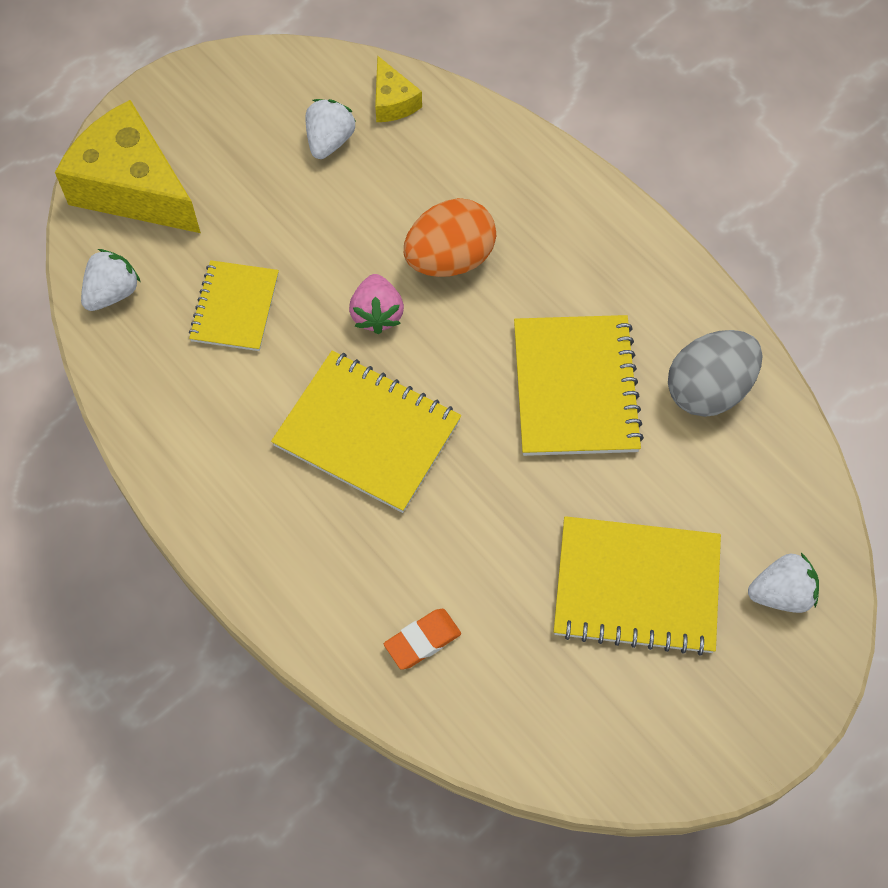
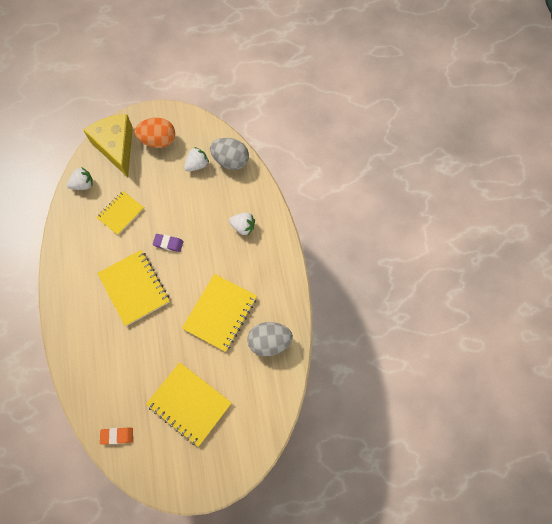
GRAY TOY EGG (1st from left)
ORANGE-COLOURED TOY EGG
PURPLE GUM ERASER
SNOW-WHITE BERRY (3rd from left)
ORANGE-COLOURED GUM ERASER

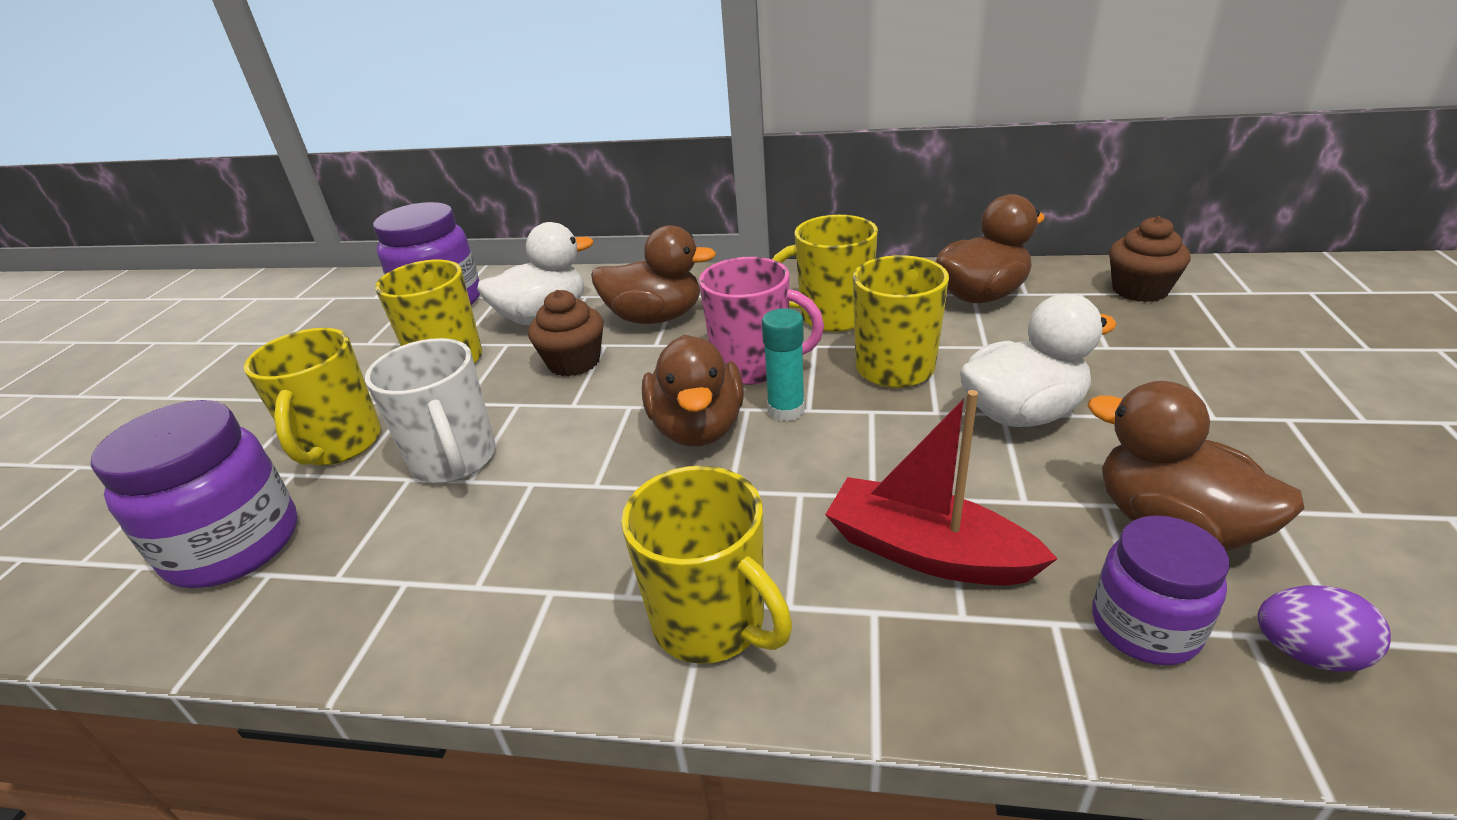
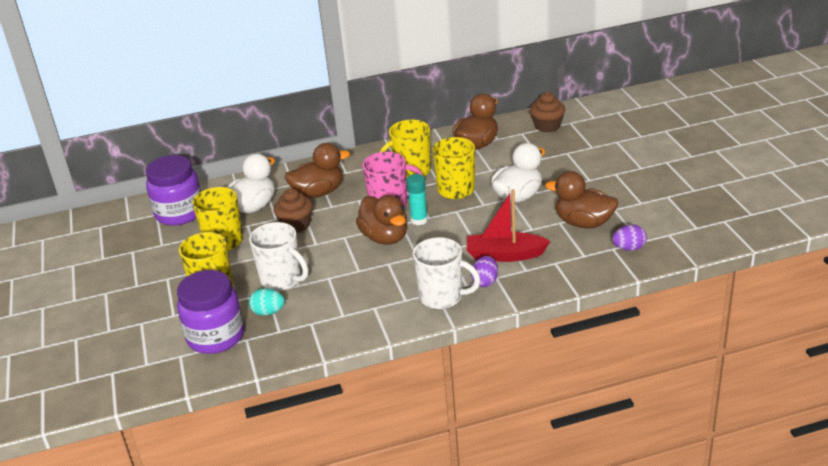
SNOW-WHITE TEA MUG (2nd from left)
PURPLE JAM JAR (3rd from left in the first image)
PURPLE TOY EGG (1st from left)
AQUA TOY EGG

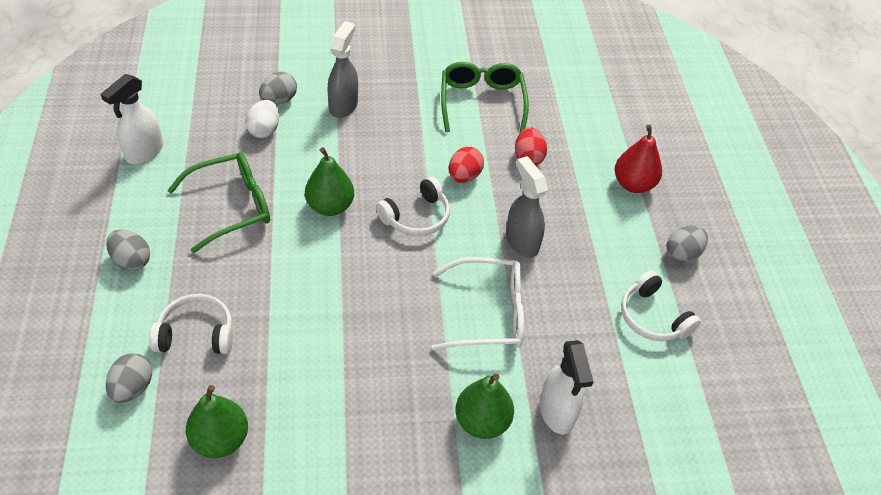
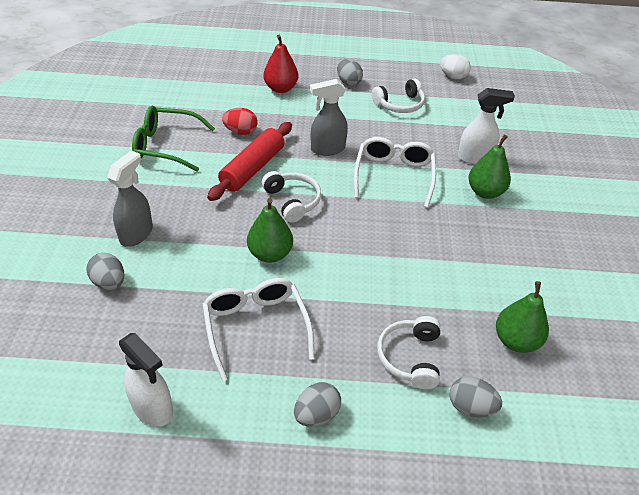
GRAY SPRAY CLEANER (1st from left)
SNOW-WHITE TOY EGG
SCARLET ROLLING PIN
SNOW-WHITE SPECTACLES (1st from left)

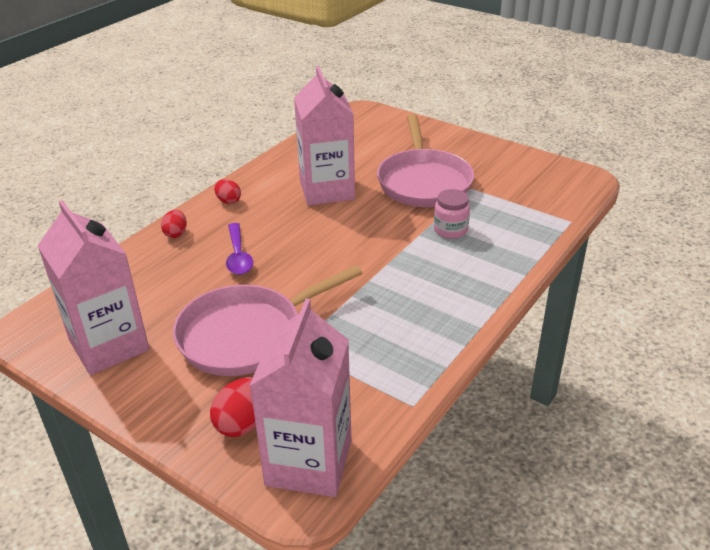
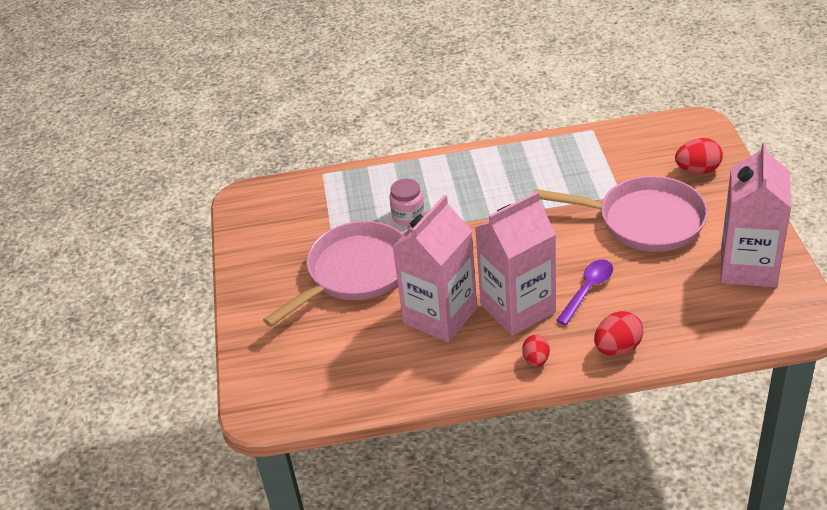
SCARLET TOY EGG (2nd from left)
ROSE-PINK JUICE CARTON (2nd from left)

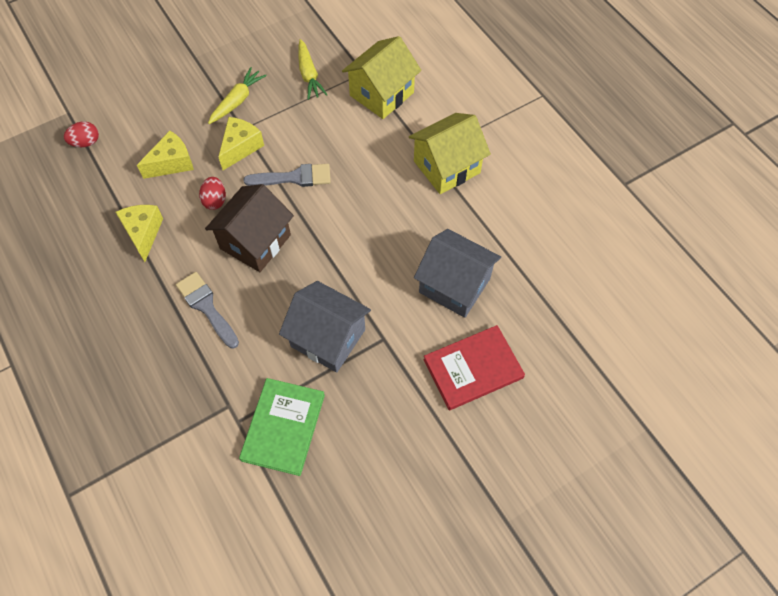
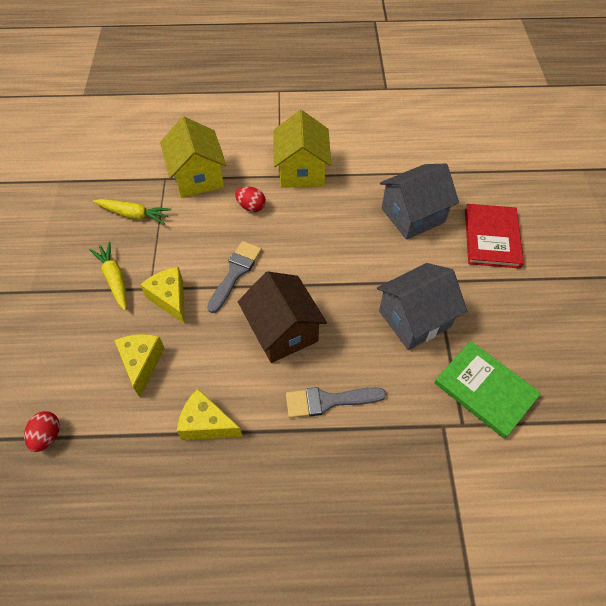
SCARLET TOY EGG (2nd from left)

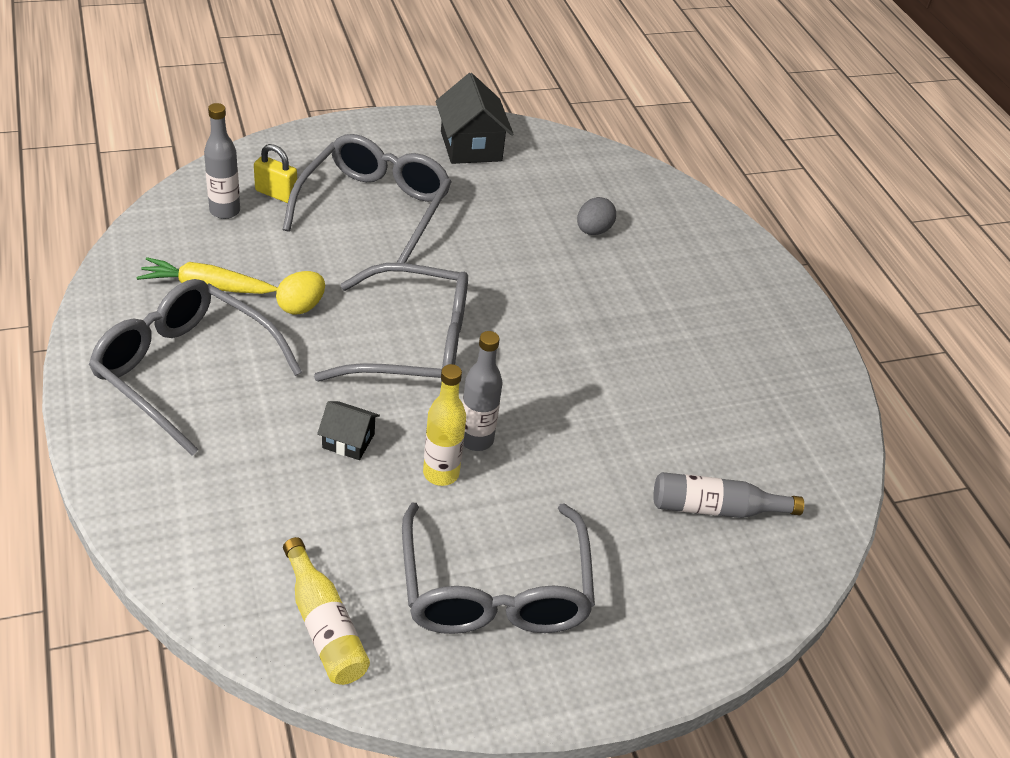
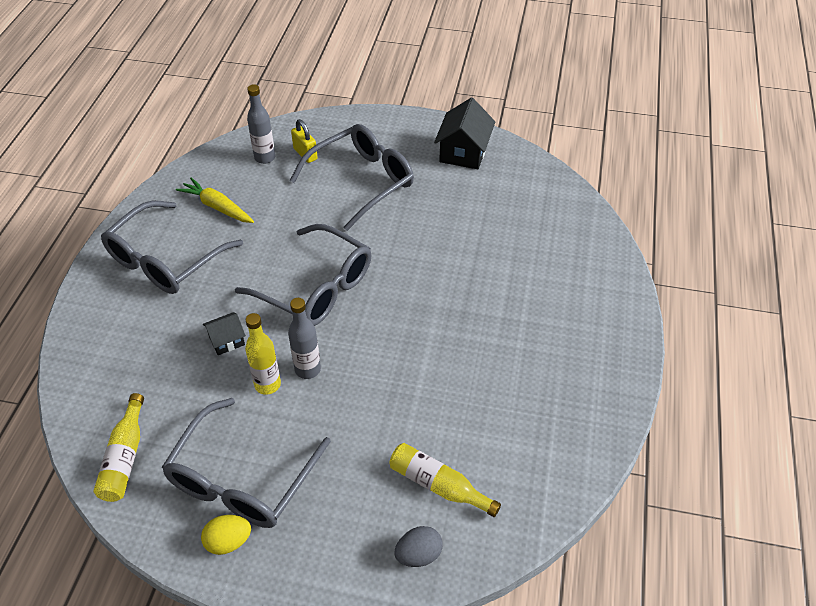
GRAY TOY EGG
BRIGHT YELLOW TOY EGG
GRAY SPECTACLES (1st from left)
BLACK HOUSE (1st from left)
BRIGHT YELLOW DRINK BOTTLE (3rd from left)

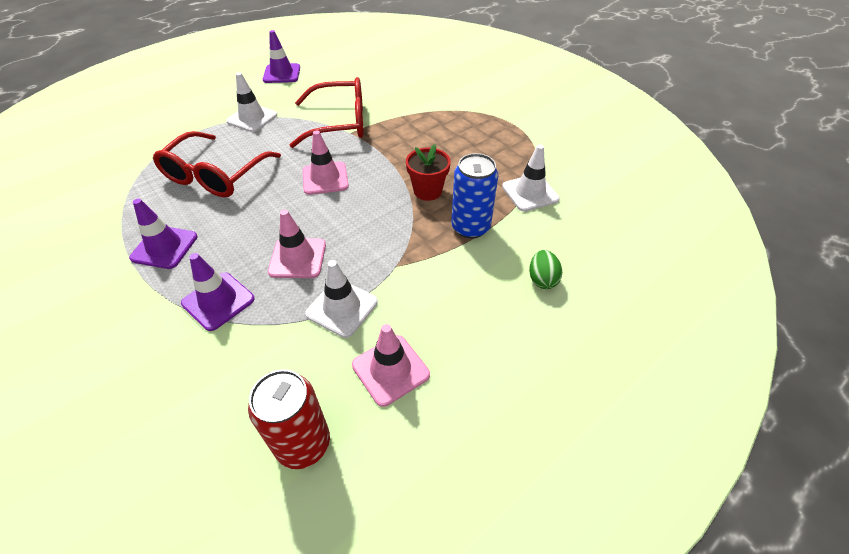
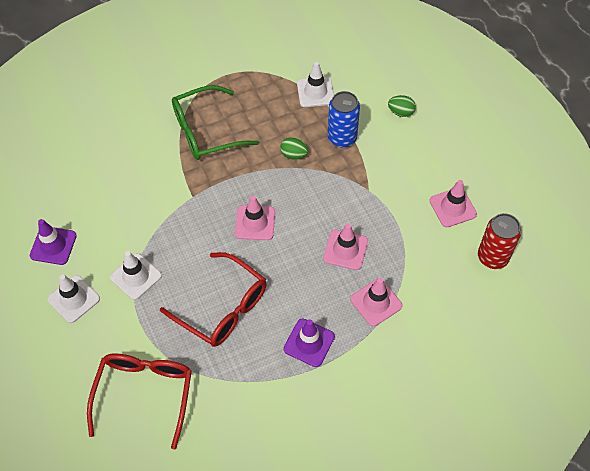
SCARLET SPECTACLES (1st from left)
LEAF-GREEN TOY EGG (1st from left)
ROSE-PINK TRAFFIC CONE (3rd from left)
SNOW-WHITE TRAFFIC CONE (1st from left)
LEAF-GREEN SPECTACLES

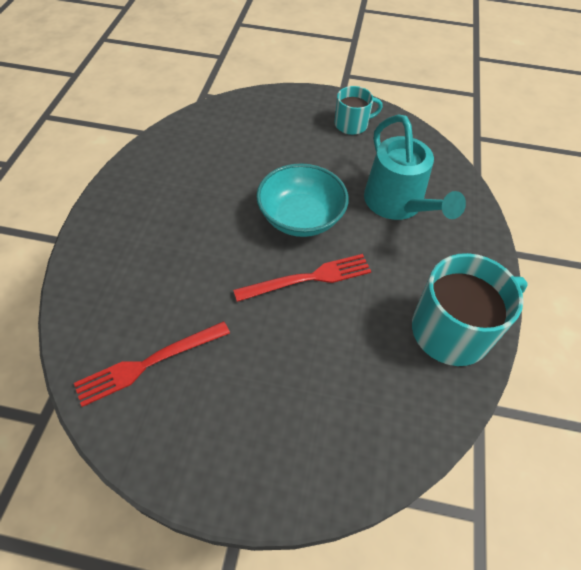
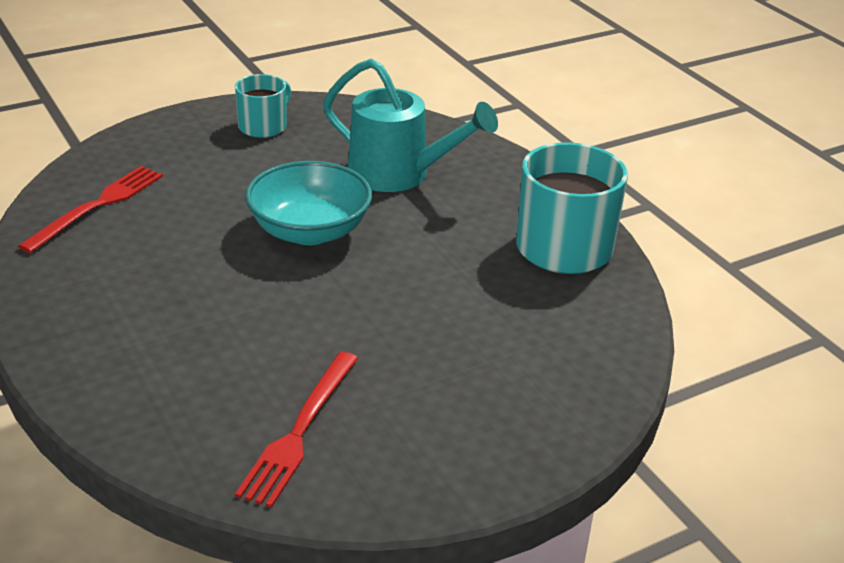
SCARLET DINNER FORK (1st from left)

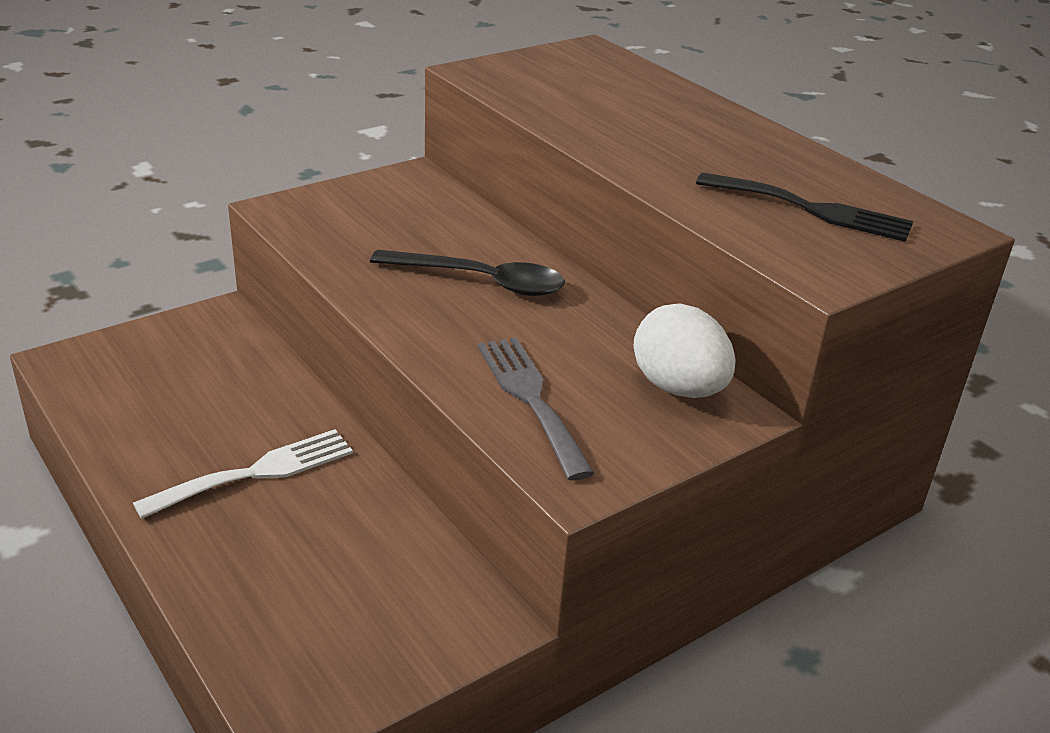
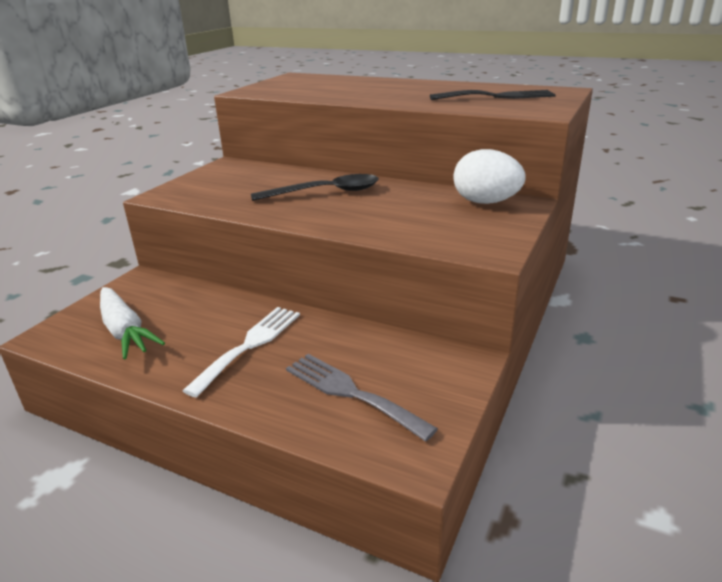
GRAY DINNER FORK
SNOW-WHITE CARROT

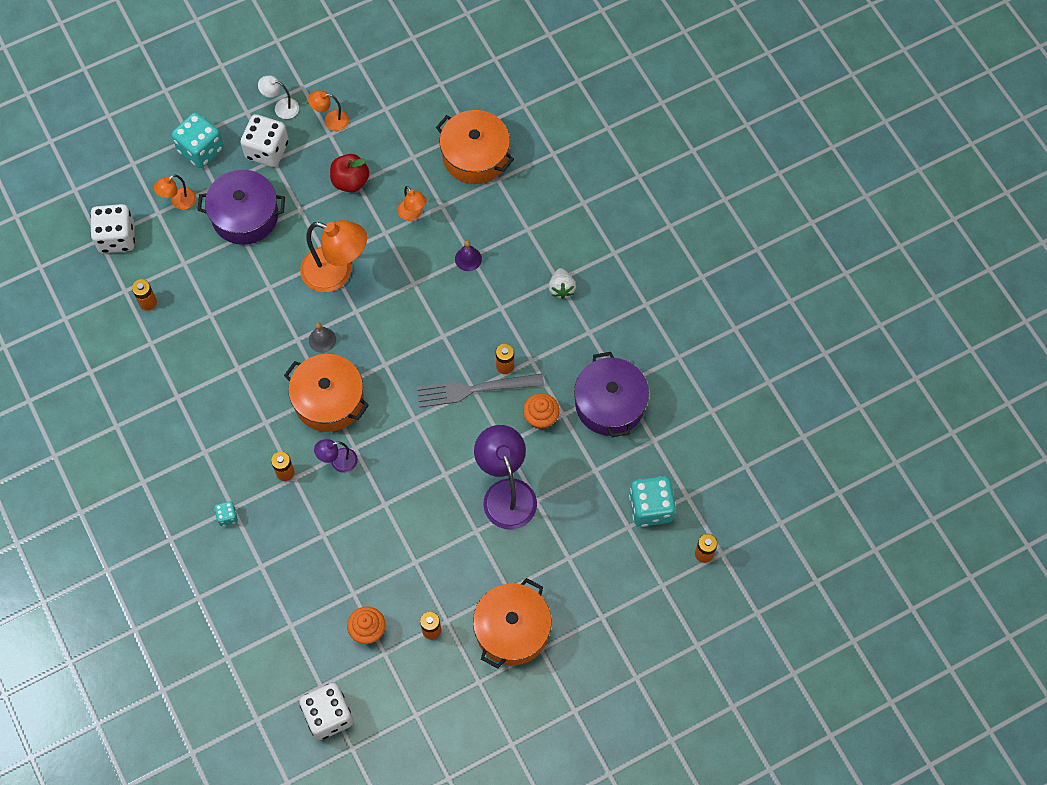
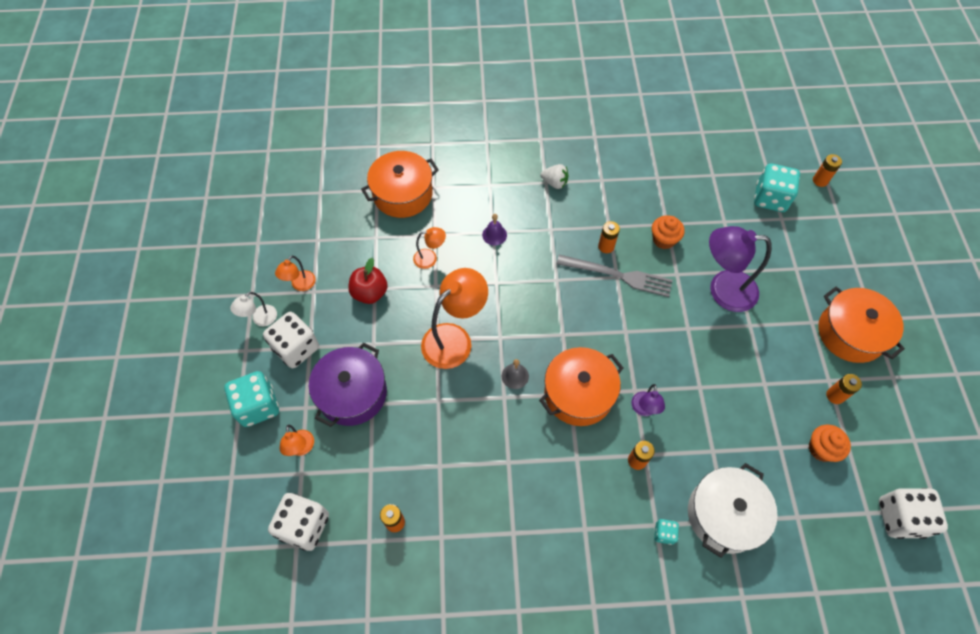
PURPLE STOCKPOT (2nd from left in the first image)
GRAY DINNER FORK
SNOW-WHITE STOCKPOT

